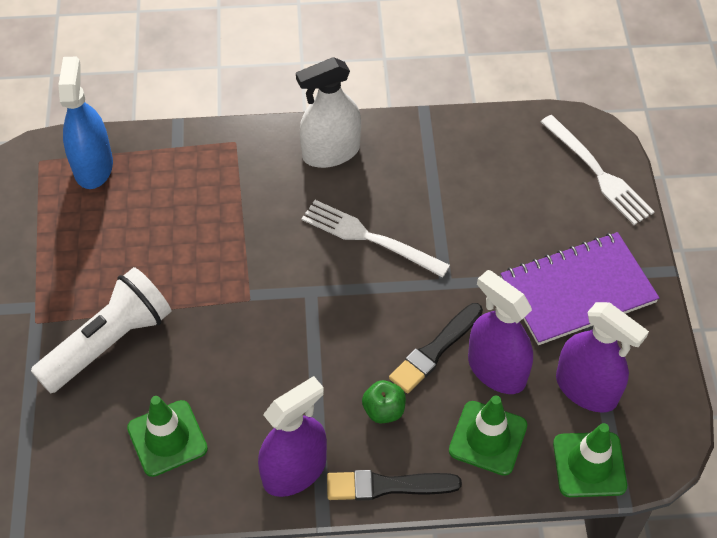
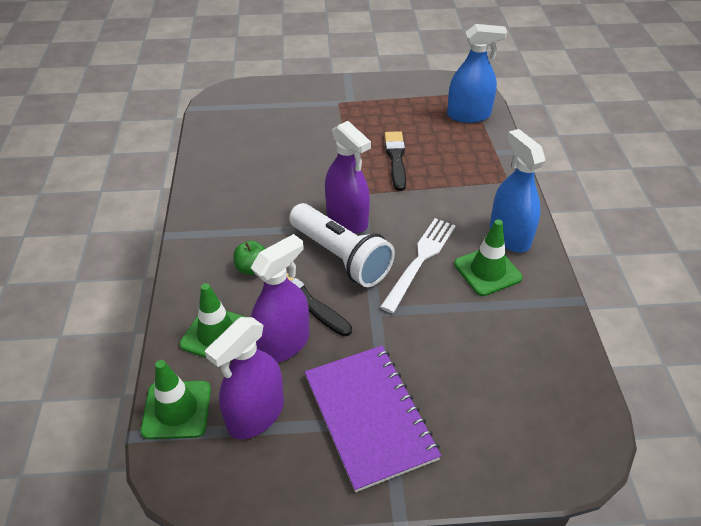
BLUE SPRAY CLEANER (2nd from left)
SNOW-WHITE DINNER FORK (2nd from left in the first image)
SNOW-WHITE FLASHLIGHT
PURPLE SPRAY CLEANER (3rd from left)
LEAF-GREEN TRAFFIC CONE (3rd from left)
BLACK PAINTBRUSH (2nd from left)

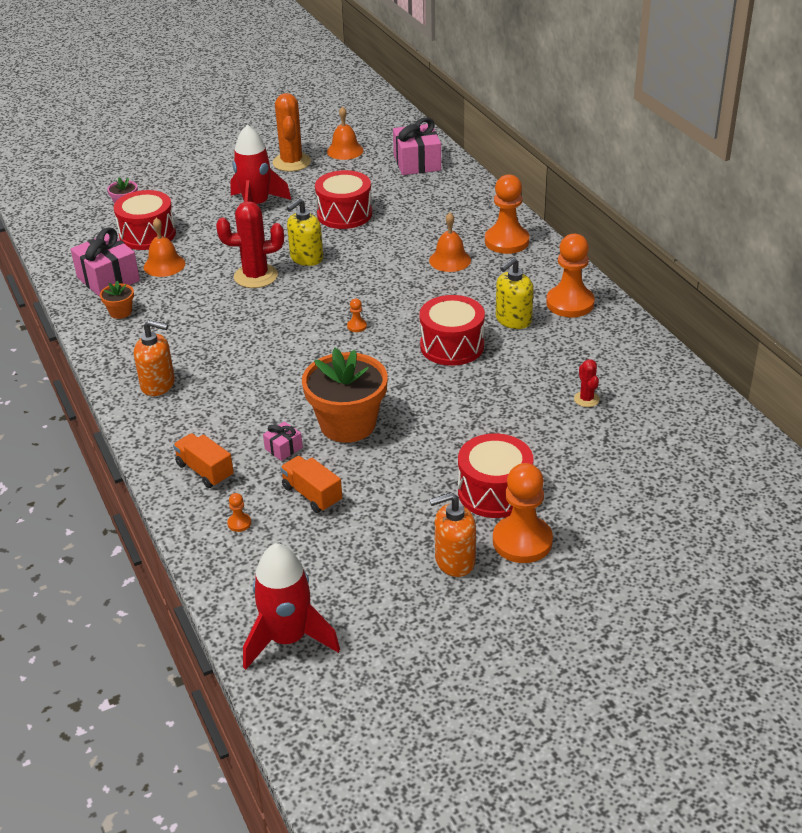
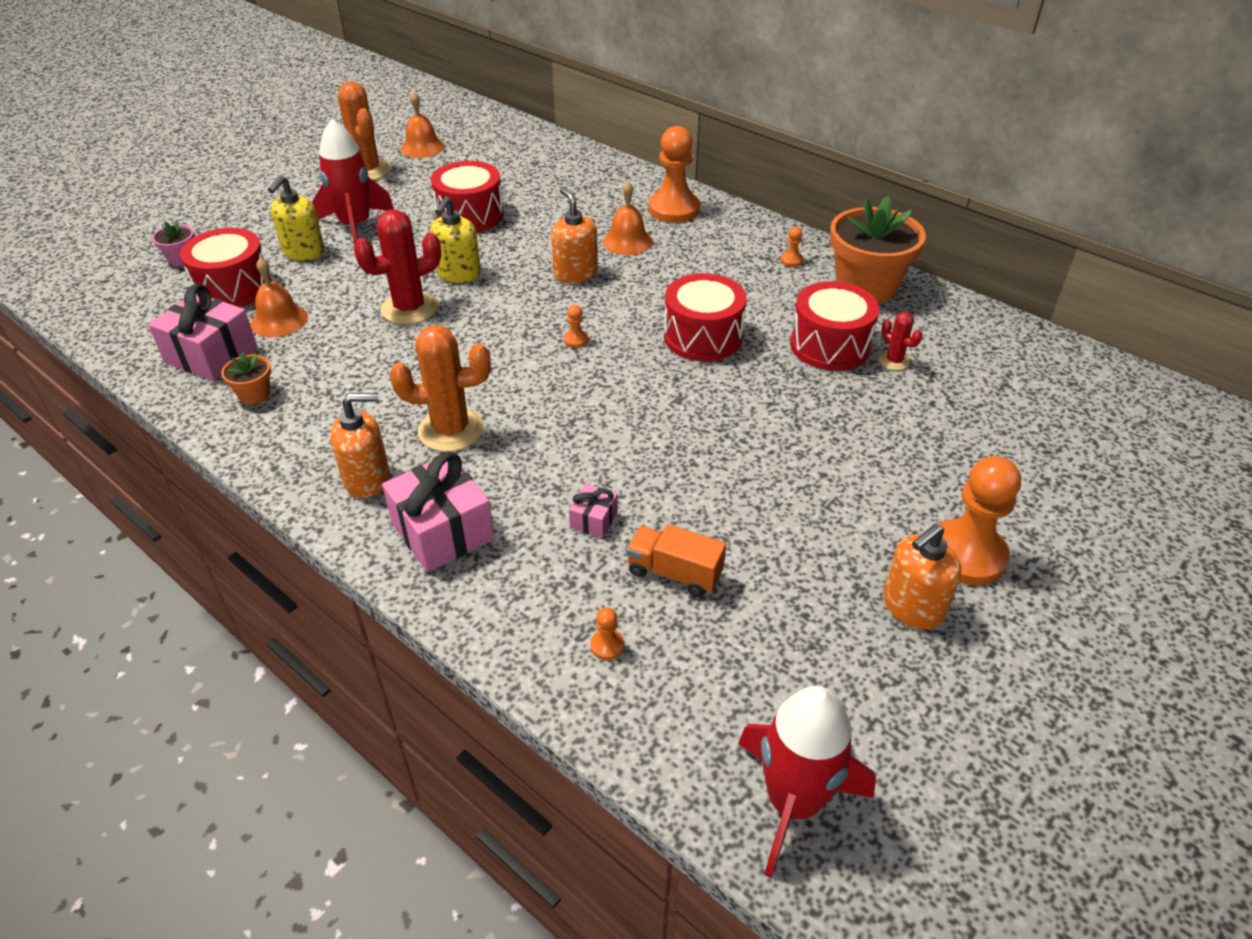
ROSE-PINK GIFT (2nd from left)
ORANGE-COLOURED CHESS PAWN (4th from left)
BRIGHT YELLOW PUMP BOTTLE (1st from left)
ORANGE-COLOURED FLOWER POT (2nd from left)
ORANGE-COLOURED TOY TRUCK (1st from left in the first image)
SCARLET SNARE DRUM (4th from left)
ORANGE-COLOURED PUMP BOTTLE (2nd from left)
ORANGE-COLOURED PRICKLY PLANT (2nd from left)

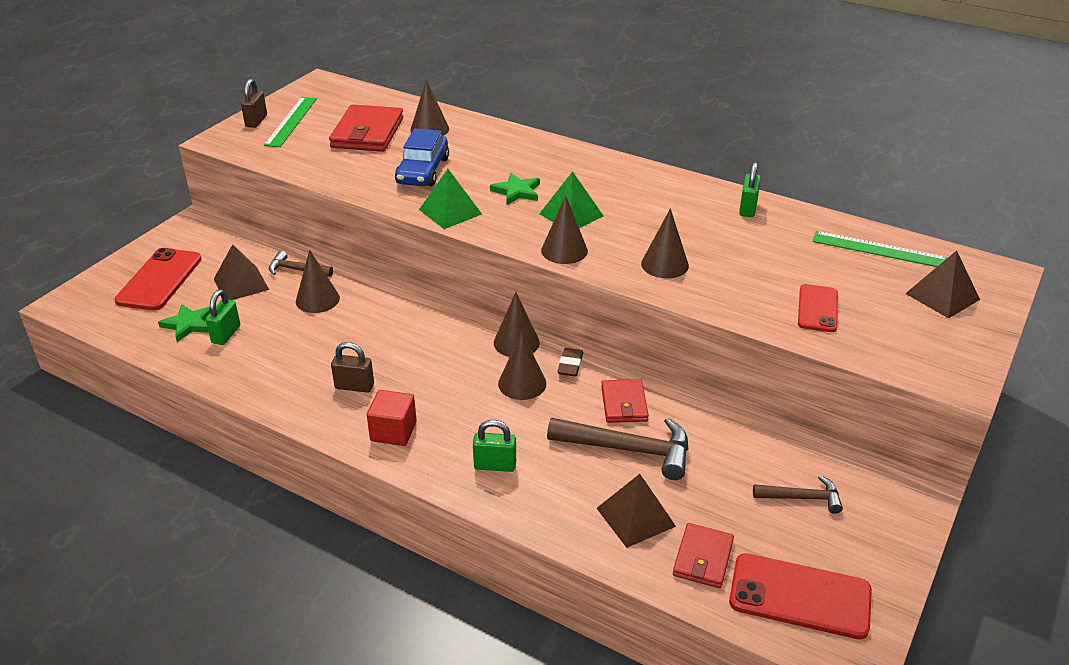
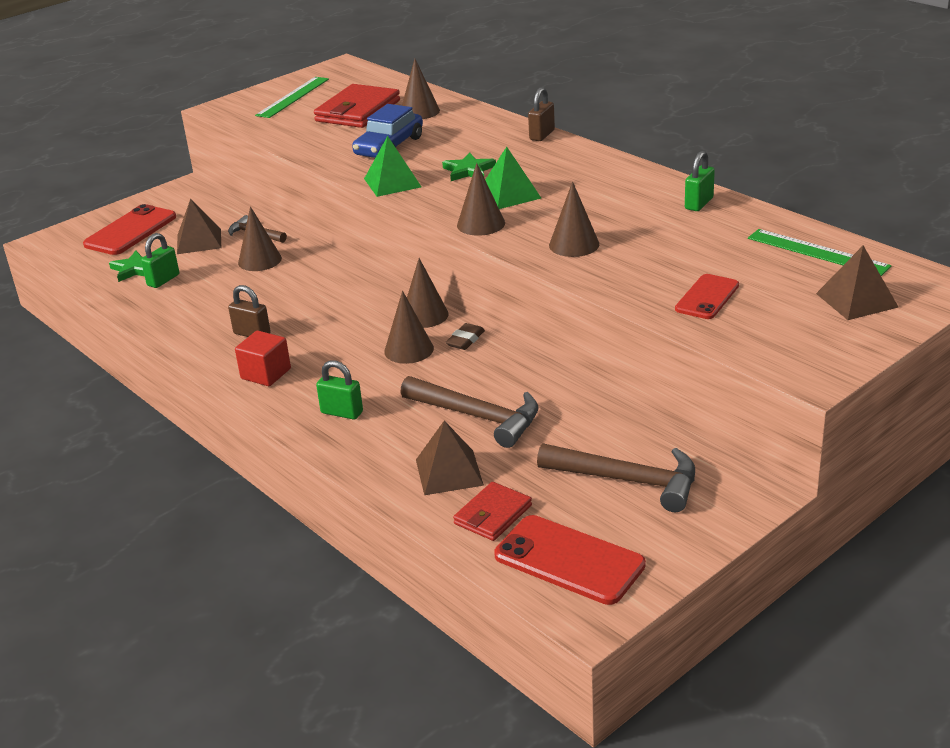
RUSSET PADLOCK (2nd from left)
SCARLET CARD WALLET (2nd from left in the first image)
RUSSET CLAW HAMMER (3rd from left)

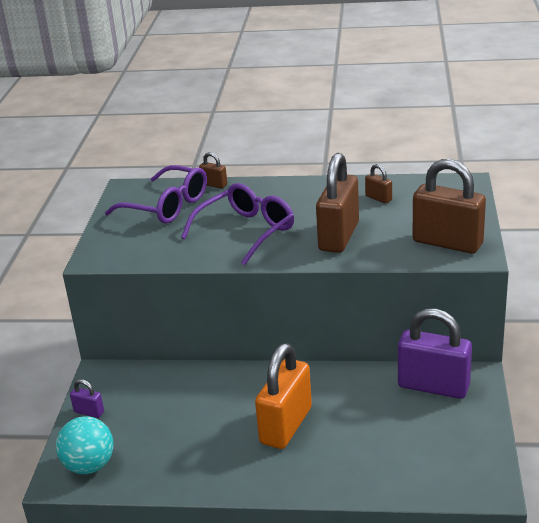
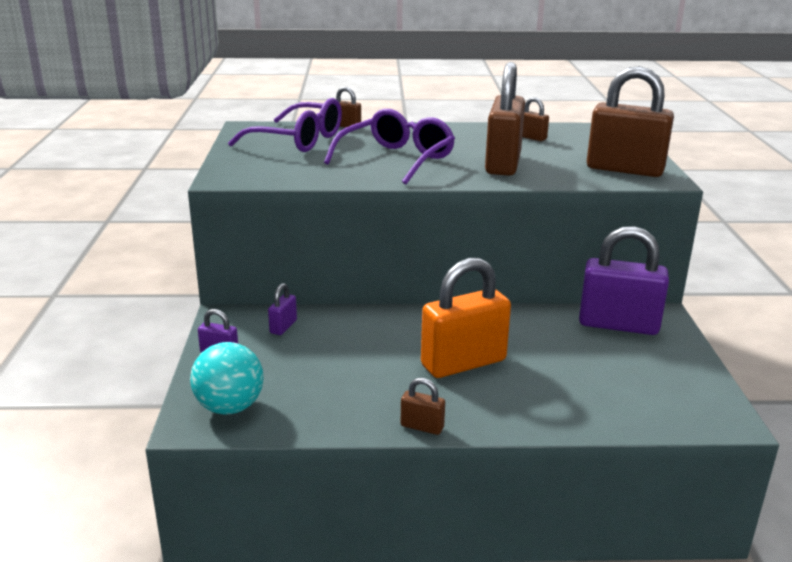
ORANGE-COLOURED PADLOCK
PURPLE PADLOCK (2nd from left)
RUSSET PADLOCK (2nd from left)

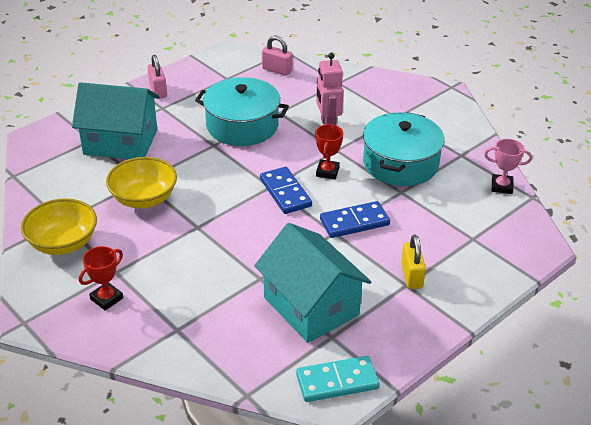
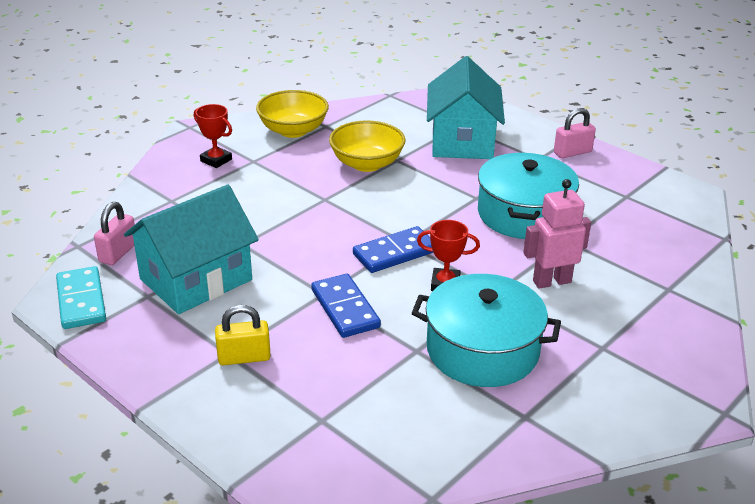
ROSE-PINK PADLOCK (1st from left)
ROSE-PINK PRIZE CUP

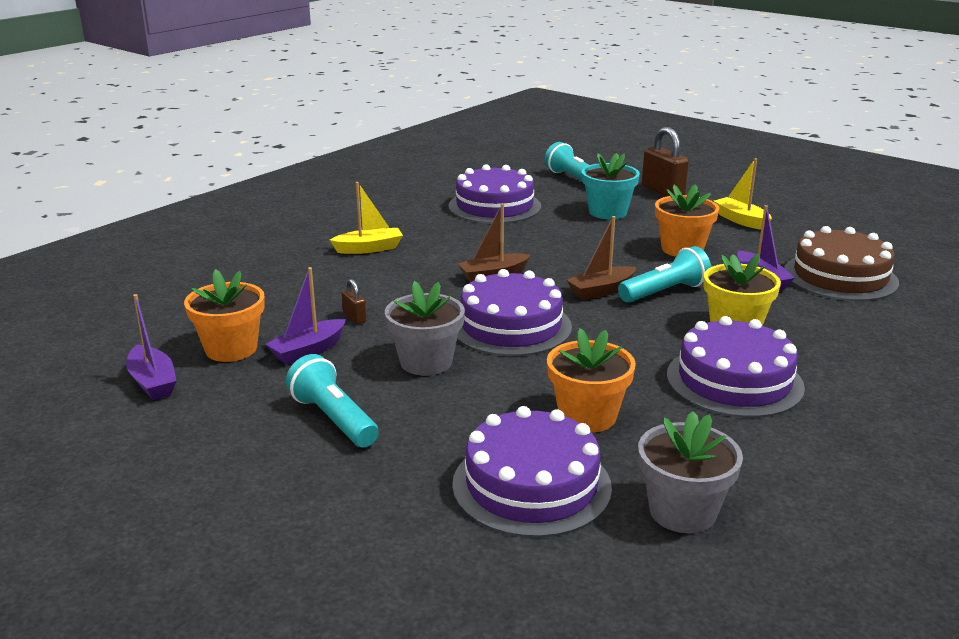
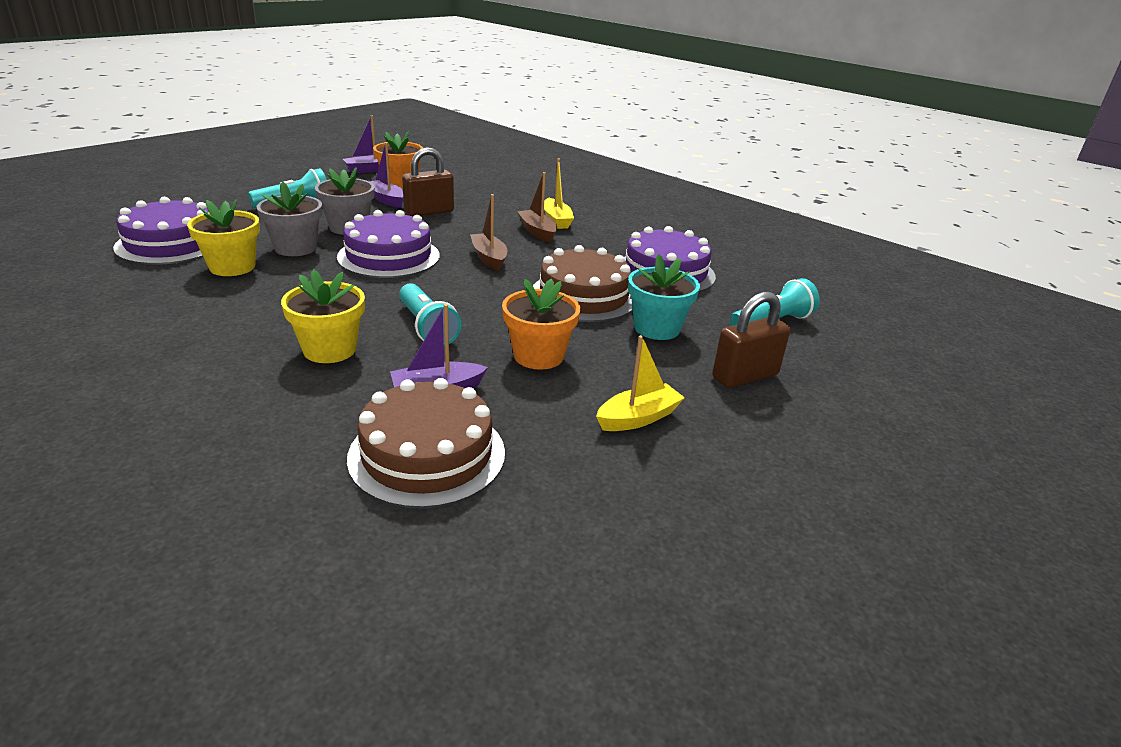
RUSSET BOAT (2nd from left)
RUSSET PADLOCK (1st from left)
PURPLE GATEAU (4th from left in the first image)
BRIGHT YELLOW FLOWER POT (1st from left)
GRAY FLOWER POT (1st from left)
RUSSET GATEAU (2nd from left)

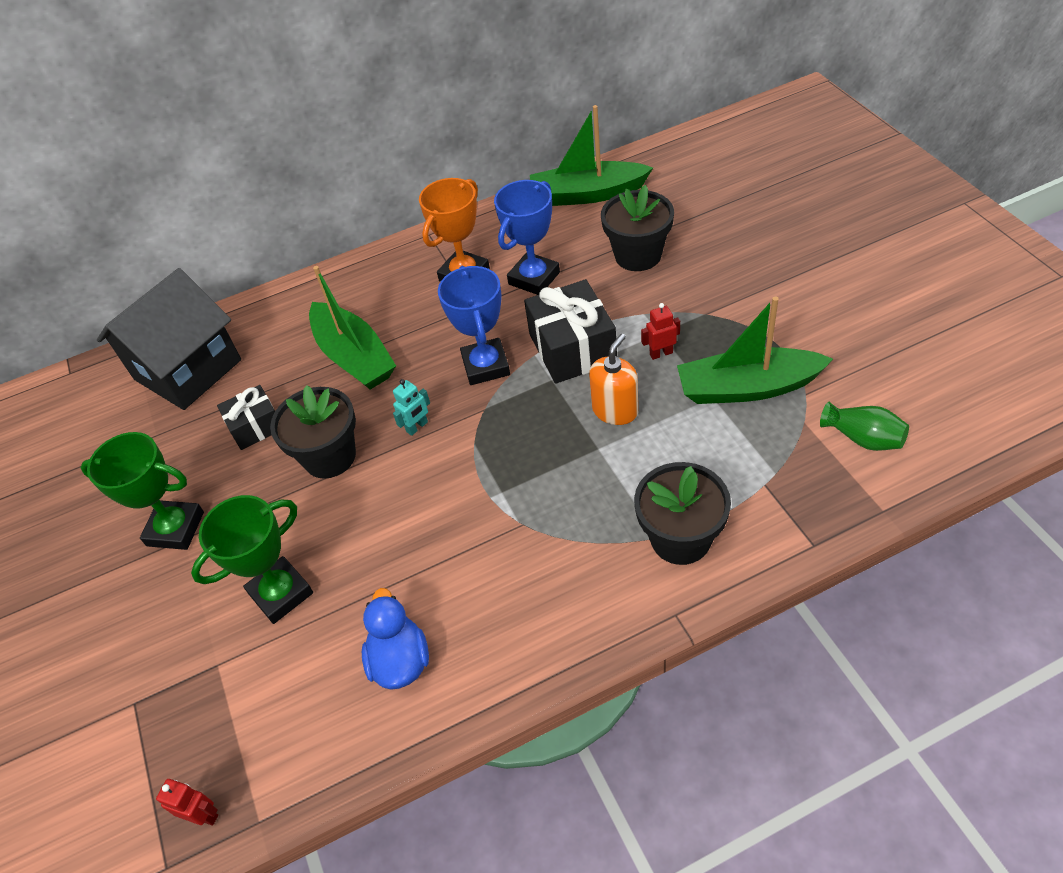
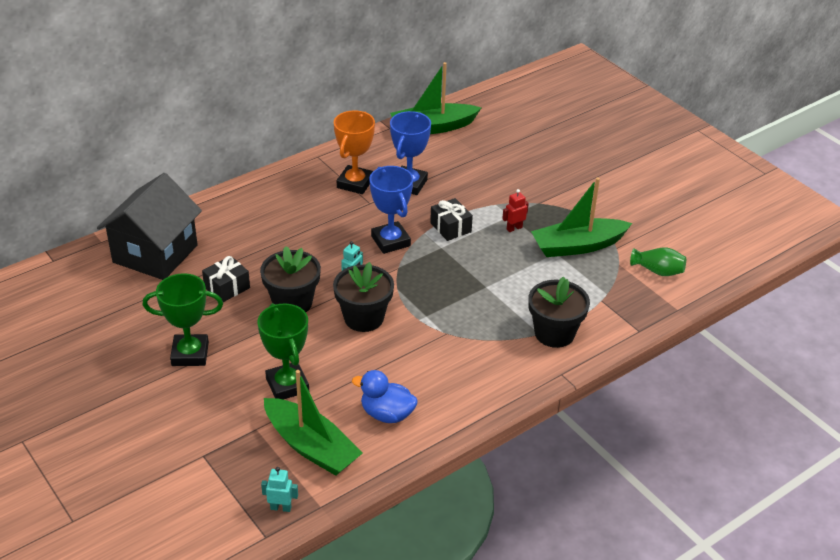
BLACK FLOWER POT (2nd from left)
LEAF-GREEN BOAT (1st from left)
BLACK GIFT (2nd from left)
ORANGE-COLOURED PUMP BOTTLE
LEAF-GREEN PRIZE CUP (2nd from left)
BLUE TOY DUCK
AQUA TOY ROBOT (1st from left)

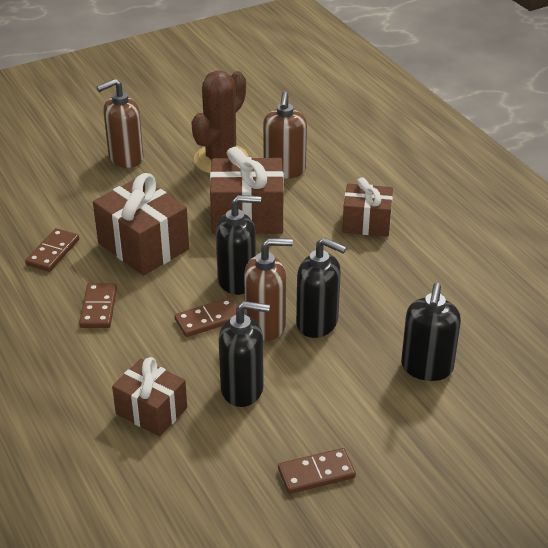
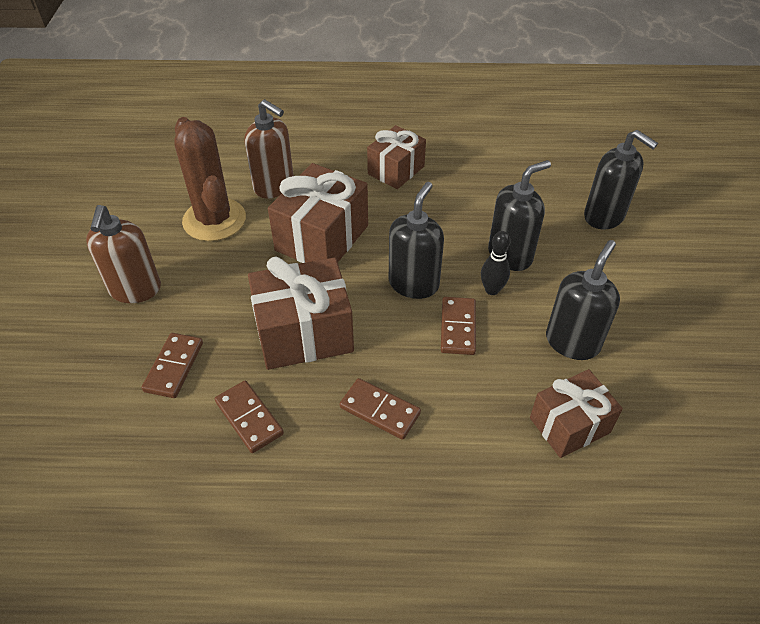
BLACK SKITTLE
RUSSET DOMINO TILE (1st from left)

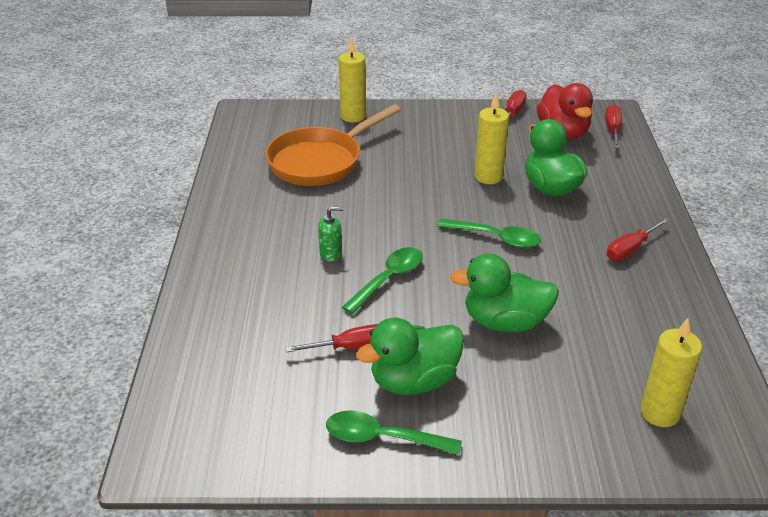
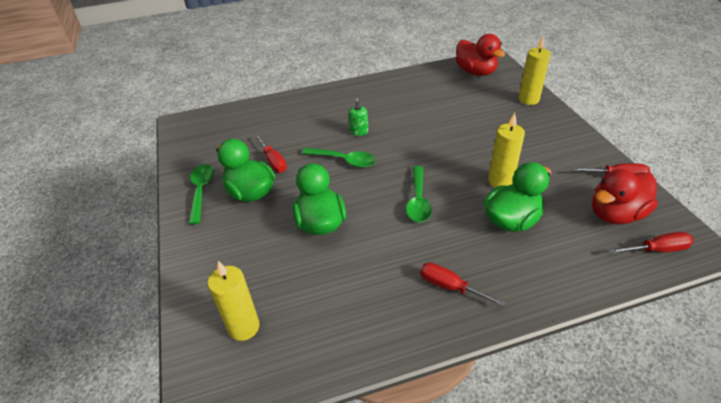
ORANGE-COLOURED PAN
LEAF-GREEN PUMP BOTTLE
SCARLET TOY DUCK (1st from left)

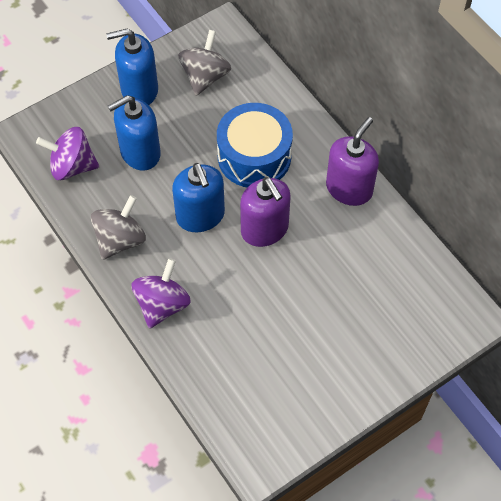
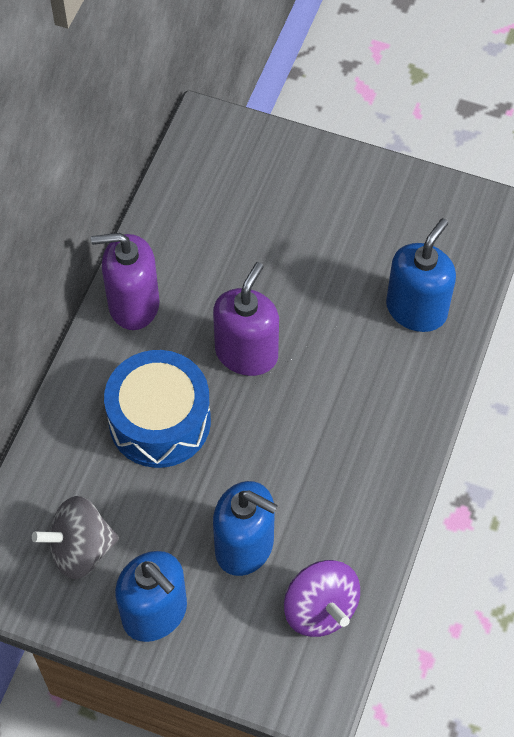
BLUE PUMP BOTTLE (3rd from left)
GRAY TOY TOP (1st from left in the first image)
PURPLE TOY TOP (2nd from left in the first image)

